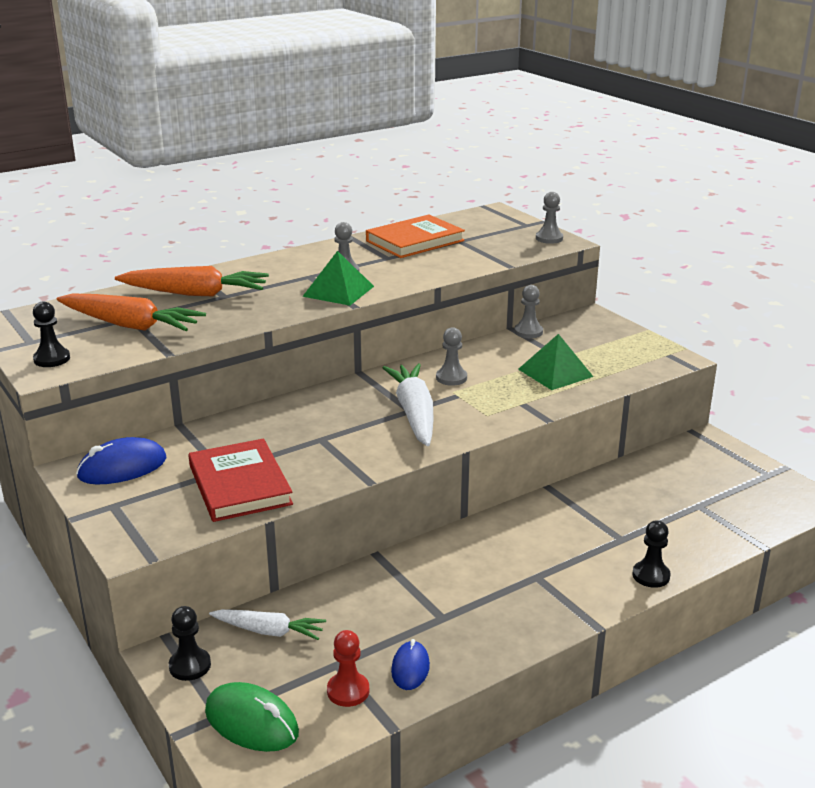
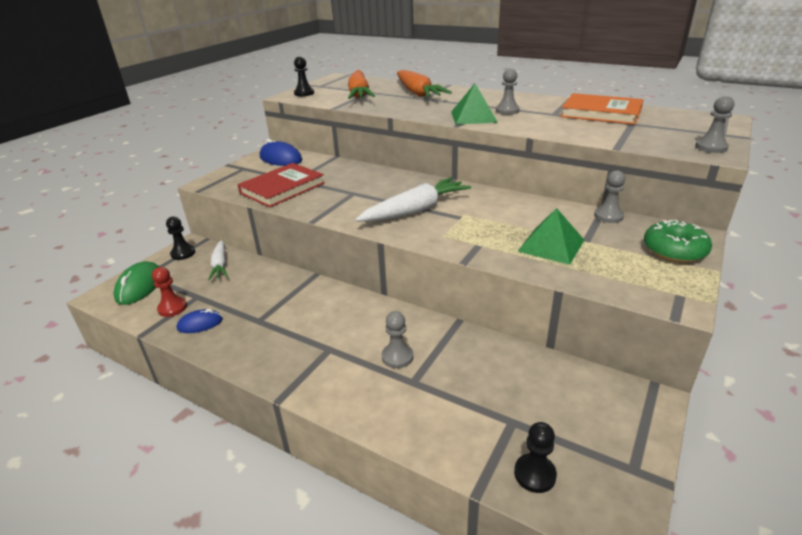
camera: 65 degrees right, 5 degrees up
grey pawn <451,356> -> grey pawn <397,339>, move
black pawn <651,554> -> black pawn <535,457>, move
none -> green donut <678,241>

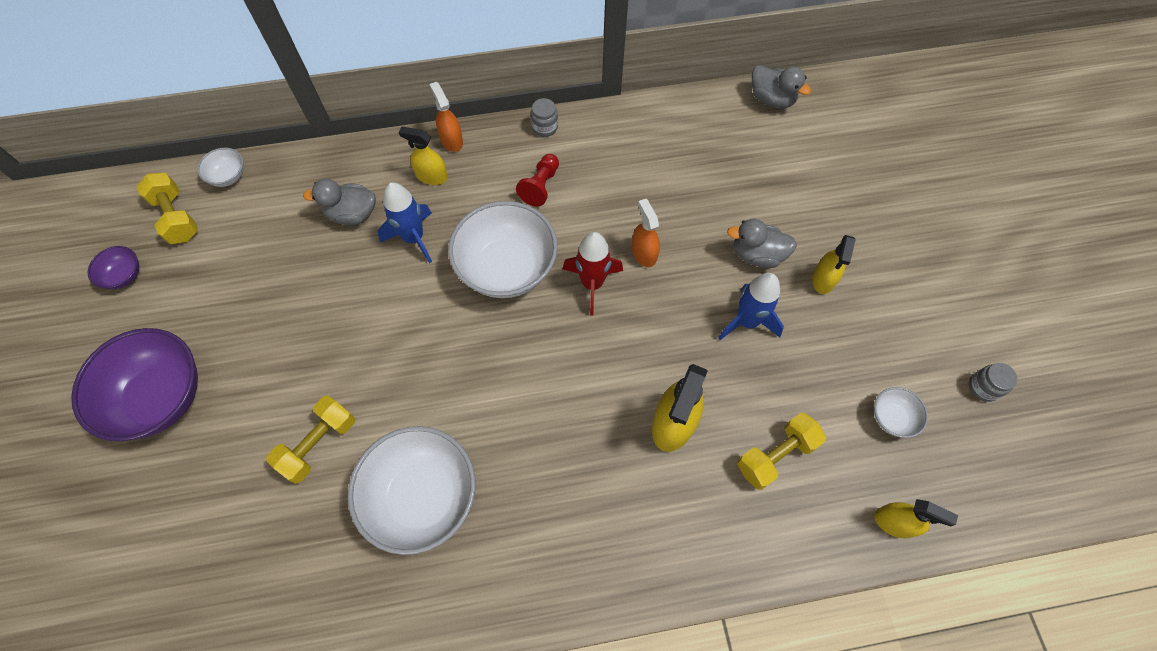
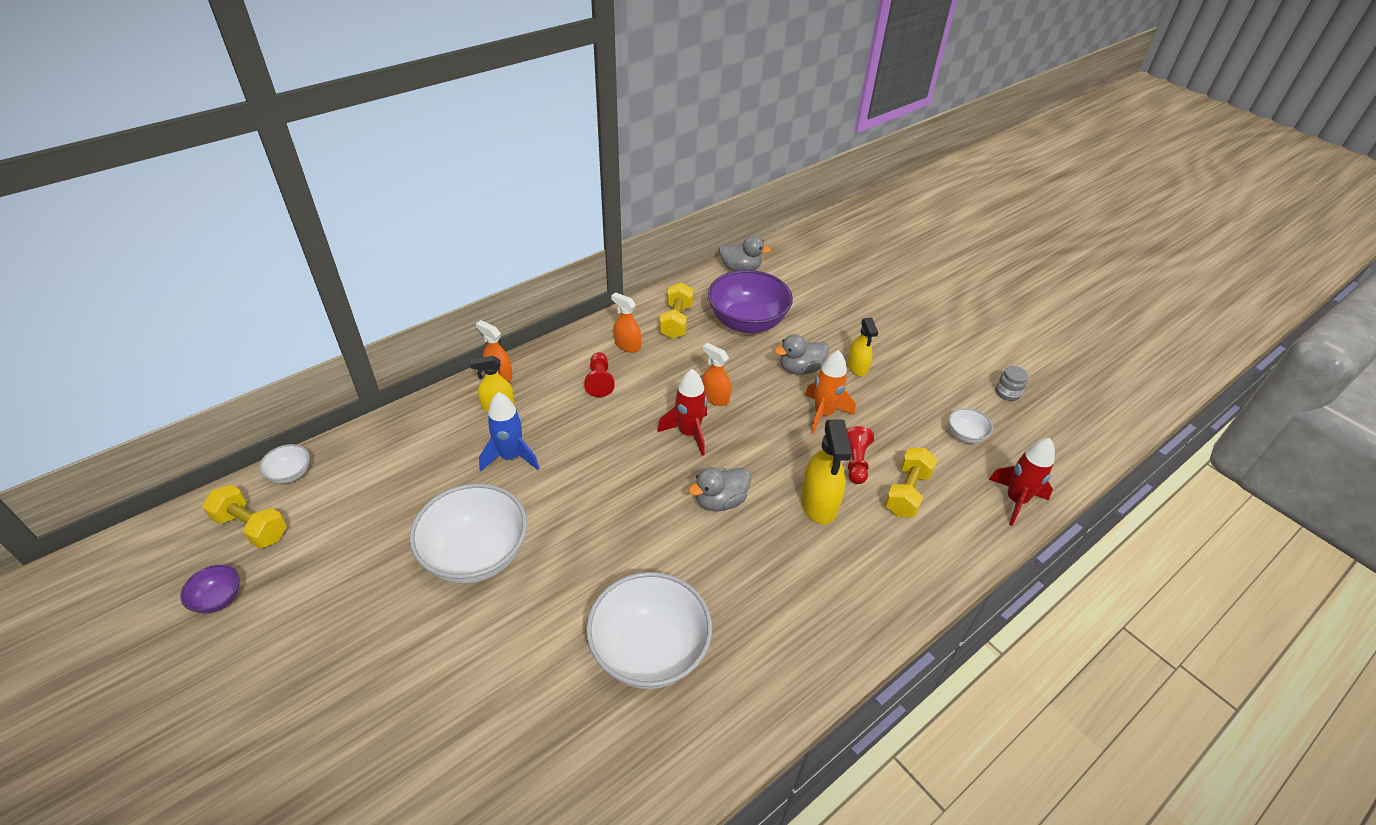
camera: 30 degrees left, 20 degrees down
white bowl <503,249> -> white bowl <468,533>, move
none -> orange spray bottle <626,322>
yellow dumbbell <310,440> -> yellow dumbbell <676,310>, move
grey duck <339,202> -> grey duck <719,489>, move
purple bowl <134,384> -> purple bowl <750,301>, move
blue rocket <751,306> -> orange rocket <829,392>
none -> red pawn <860,455>
yellow spray bottle <916,518> -> red rocket <1022,482>
grey jar <544,117> -> none

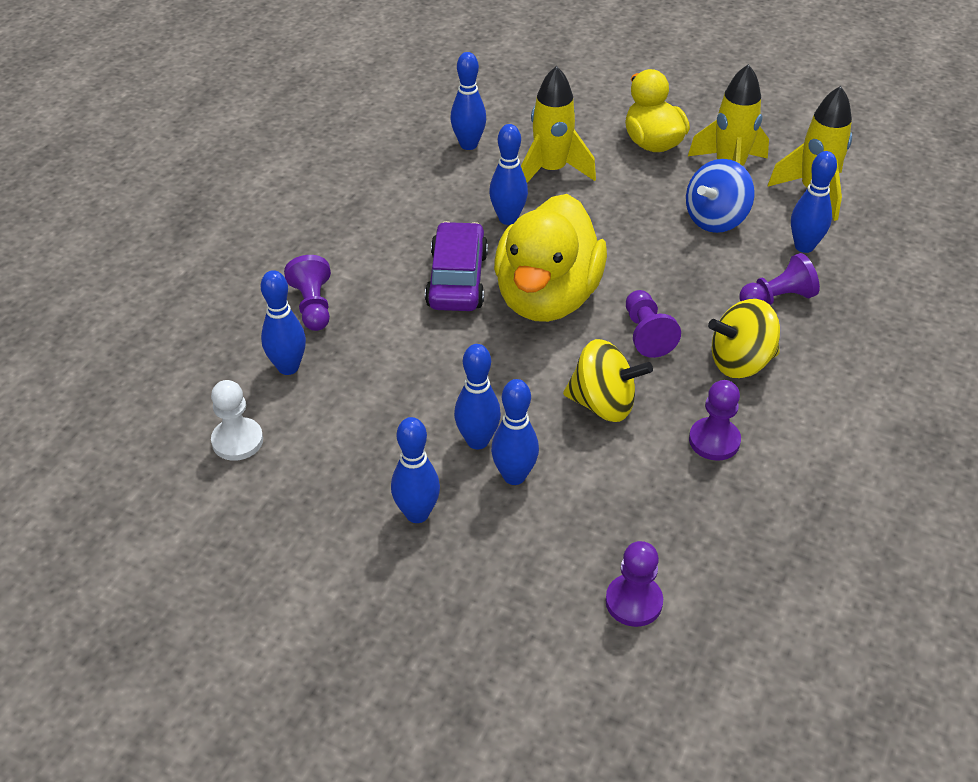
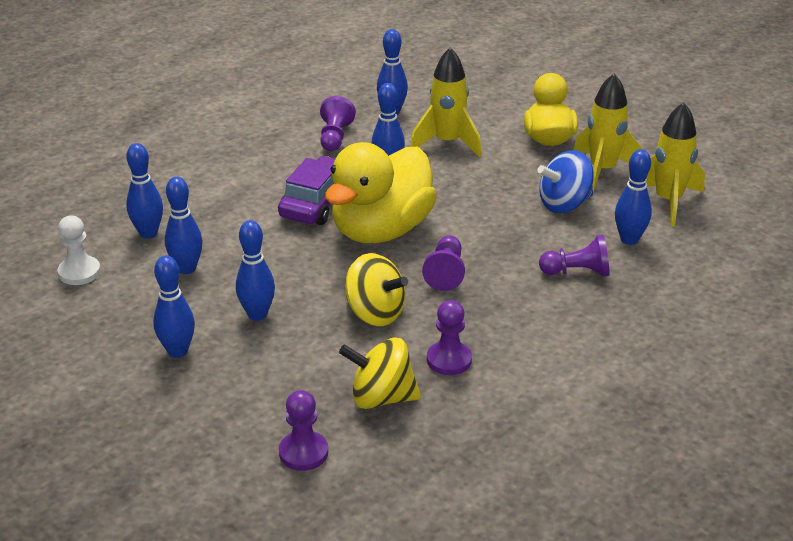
camera: 20 degrees right, 10 degrees down
blue bowling pin <515,432> -> blue bowling pin <184,225>, move
purple pawn <307,293> -> purple pawn <338,123>, move
yellow spinning top <744,338> -> yellow spinning top <380,373>, move

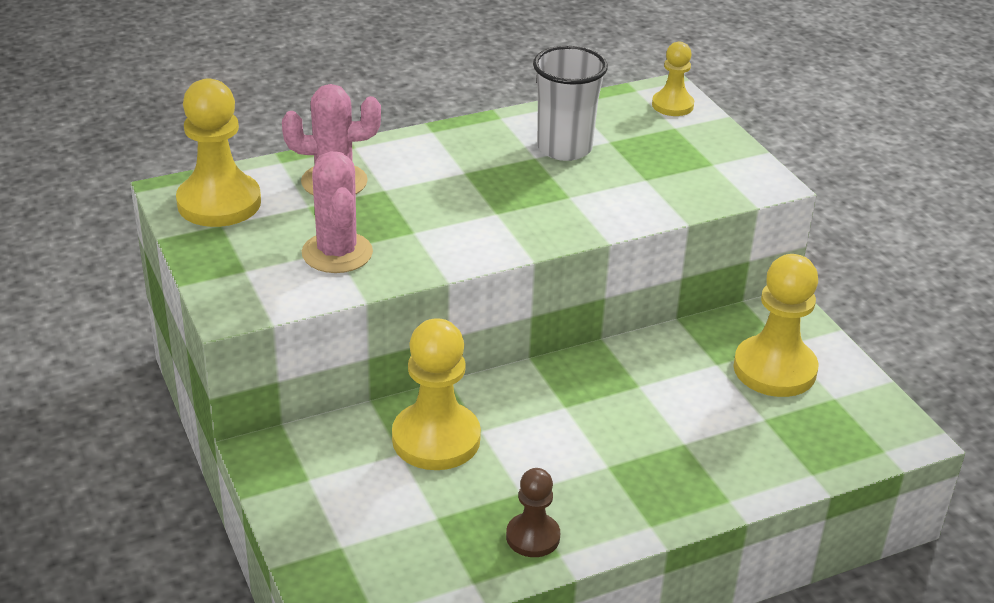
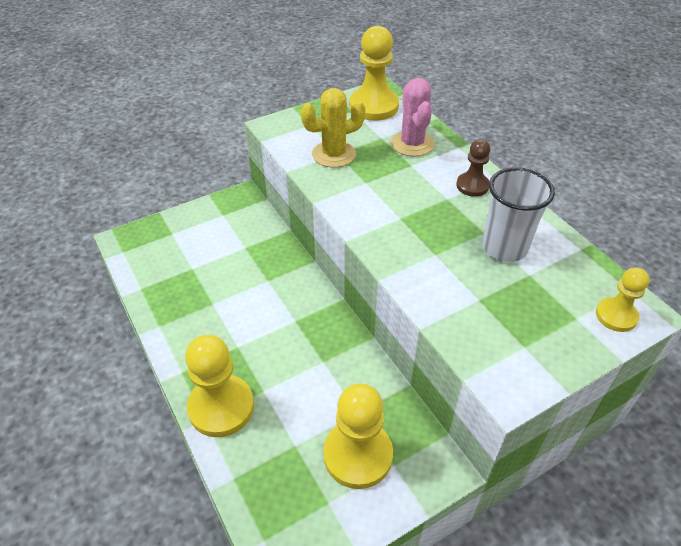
camera: 85 degrees right, 10 degrees up
yellow pawn <436,394> -> yellow pawn <219,386>, move
pink cactus <337,212> -> yellow cactus <333,128>
brown pawn <533,512> -> brown pawn <473,168>, move

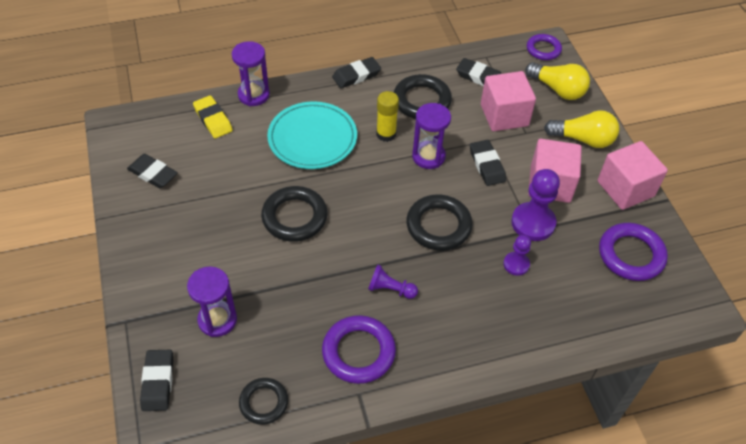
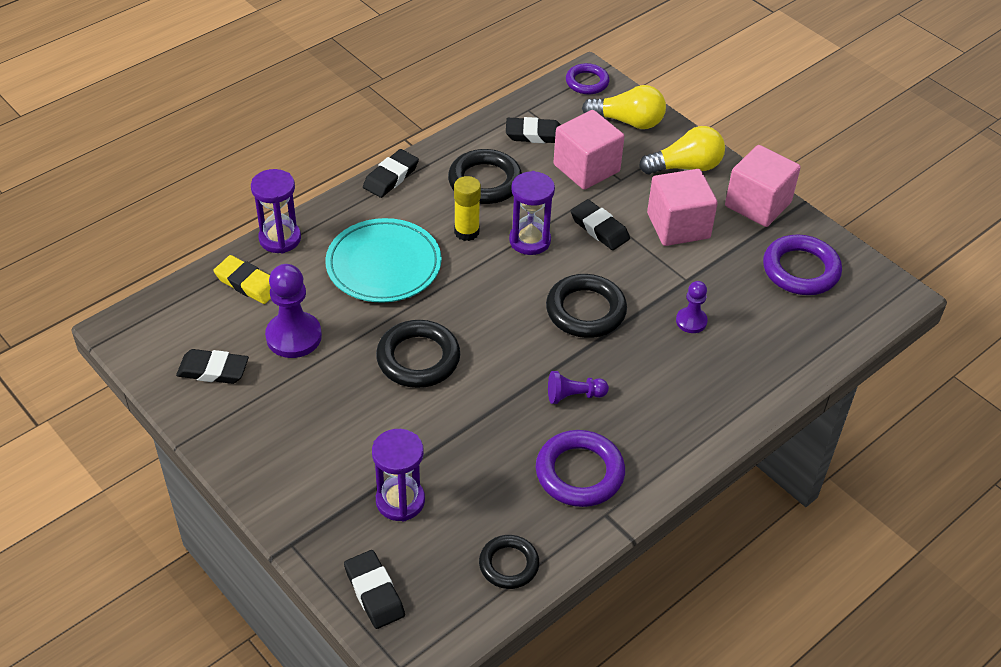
camera: 25 degrees left, 5 degrees down
purple pawn <535,205> -> purple pawn <293,311>, move

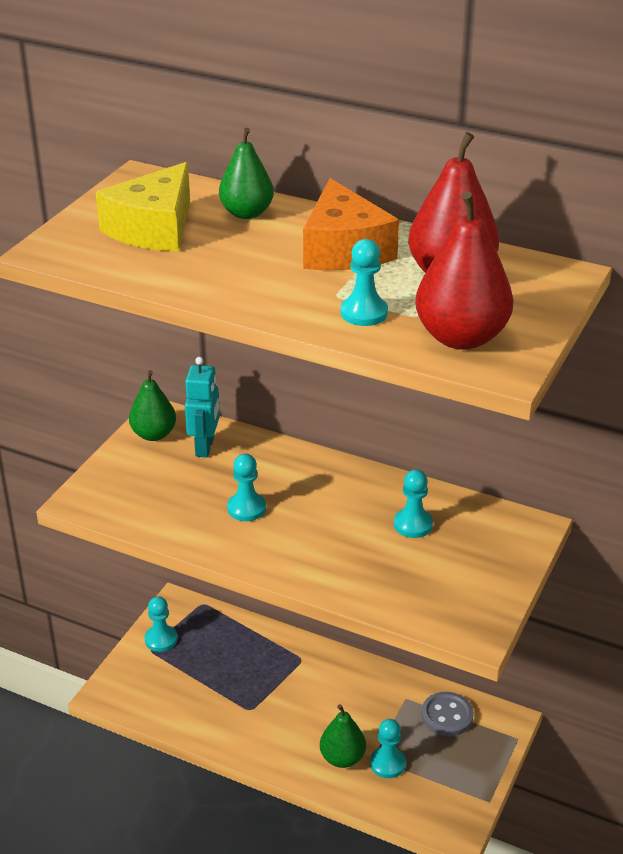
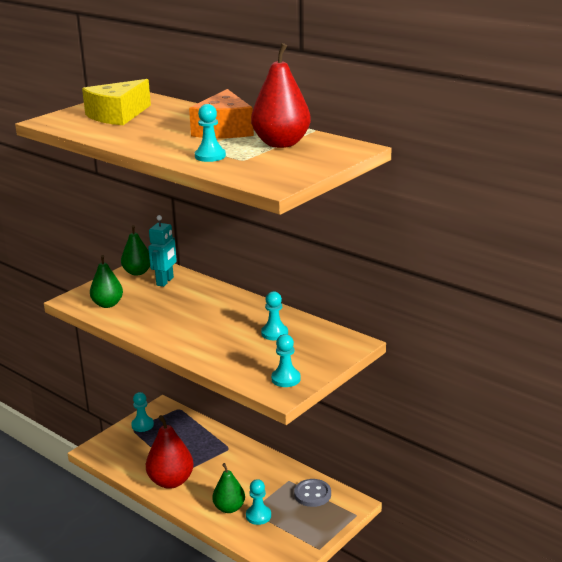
camera: 15 degrees right, 10 degrees down
green pear <246,173> -> green pear <106,281>, move
red pear <464,270> -> red pear <170,452>, move
turquoise pawn <246,487> -> turquoise pawn <286,360>, move

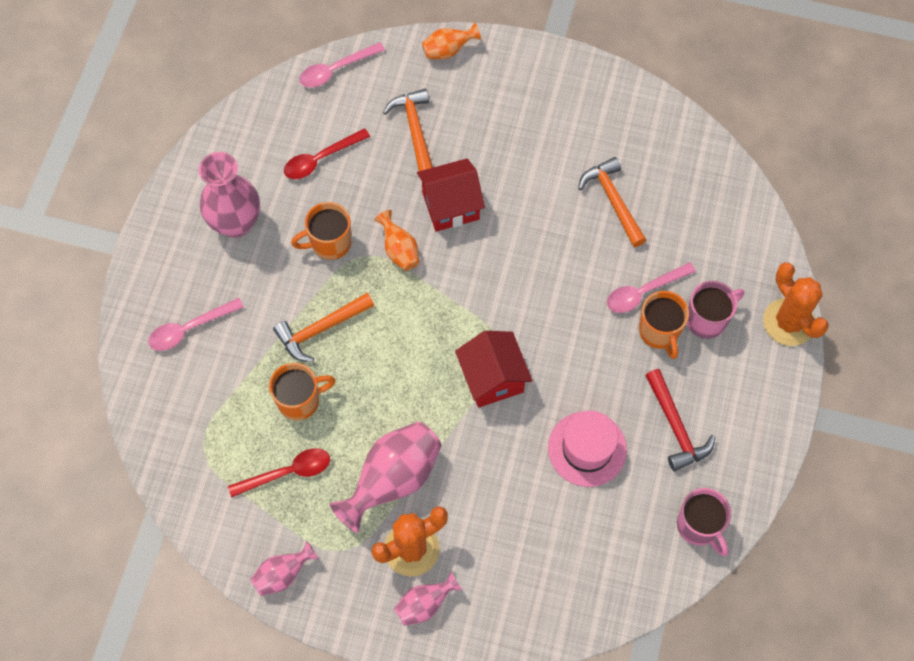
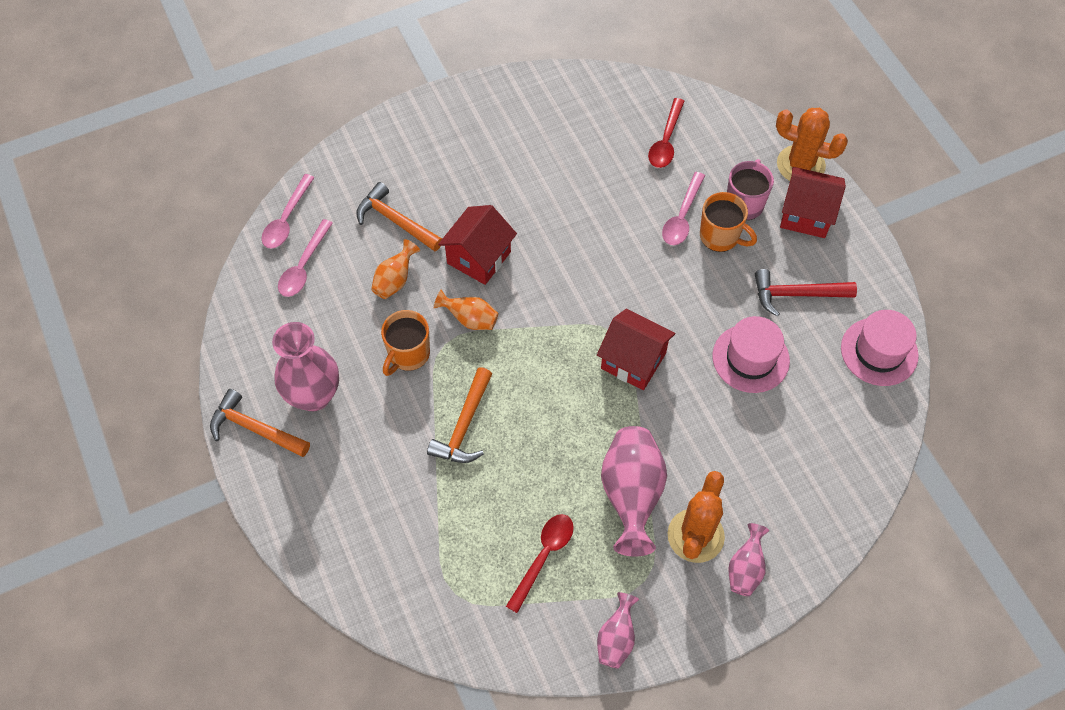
camera: 40 degrees left, 5 degrees down
orange hammer <612,202> -> orange hammer <260,423>, move
pink spoon <196,324> -> pink spoon <305,258>, move
orange vase <451,41> -> orange vase <395,269>, move
red spoon <327,153> -> red spoon <666,133>, move
red hammer <680,420> -> red hammer <806,293>, 150 degrees clockwise
none -> red house <813,202>
pink mug <704,522> -> pink hat <880,348>
orange mug <302,392> -> none

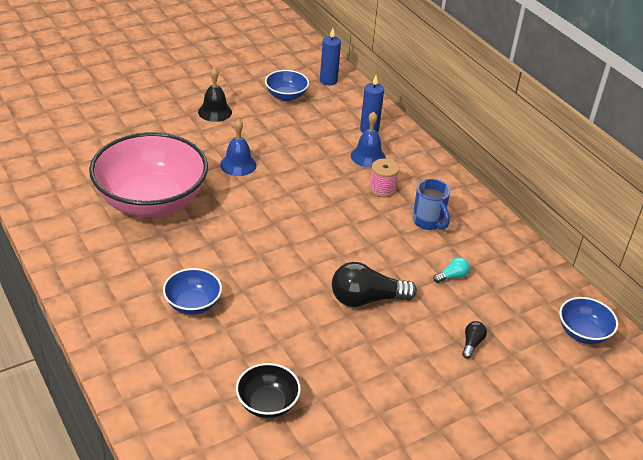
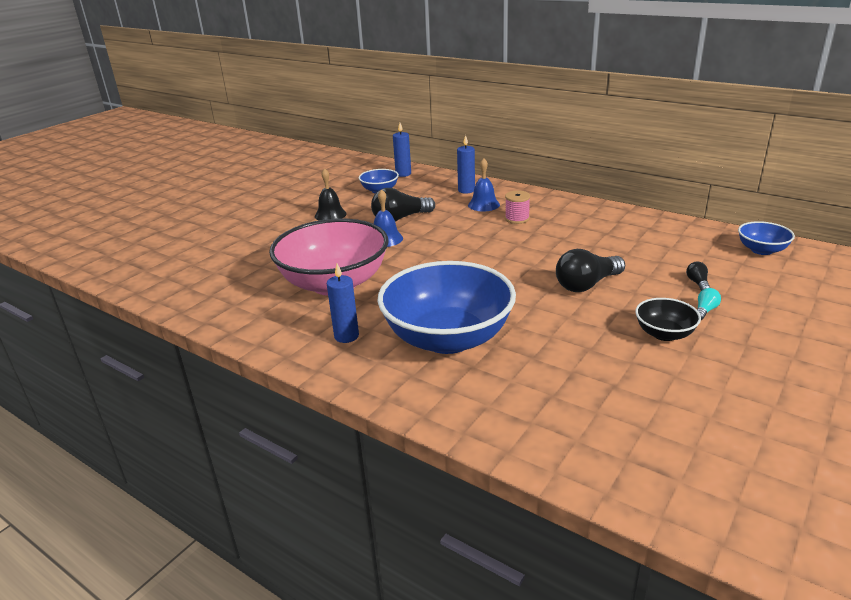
camera: 20 degrees left, 10 degrees down
none -> blue candle <342,303>
none -> black light bulb <403,205>
blue bowl <192,291> -> blue bowl <446,307>, x2.21
black bowl <268,390> -> black bowl <668,319>, move
turquoise light bulb <451,270> -> turquoise light bulb <709,304>, move
blue mug <431,204> -> none

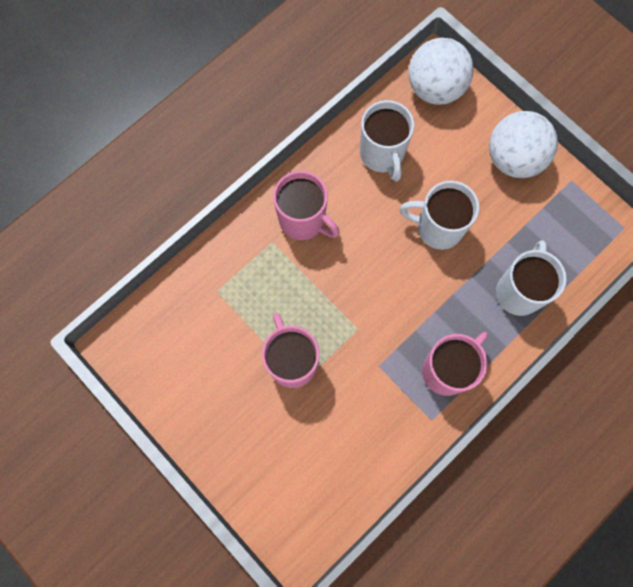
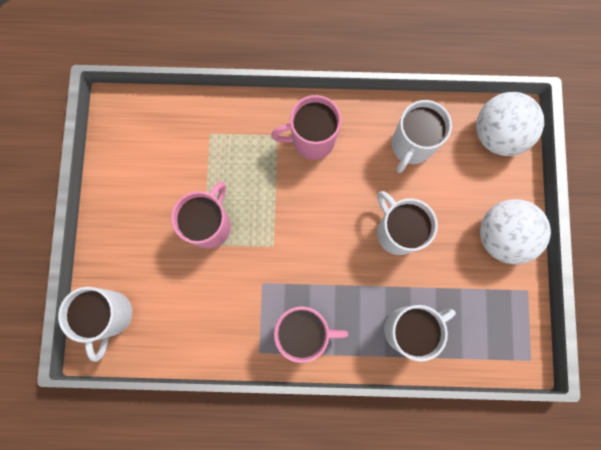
camera: 45 degrees right, 5 degrees up
none -> white mug <95,324>
pink mug <306,205> -> pink mug <306,127>, 90 degrees clockwise

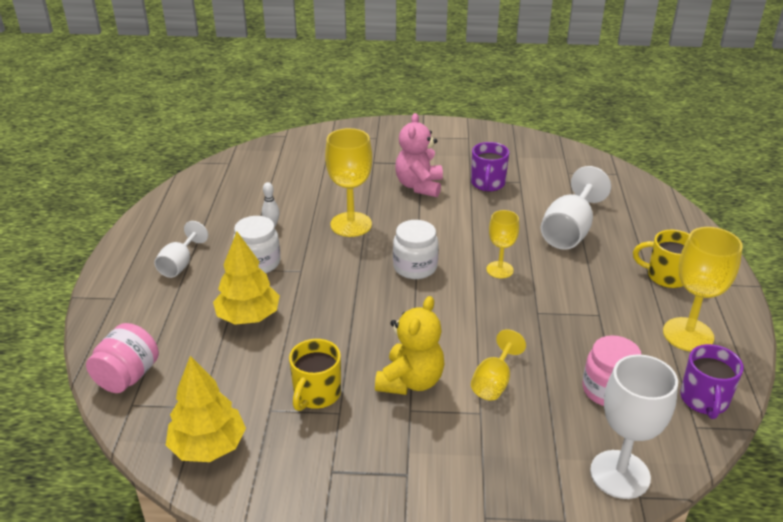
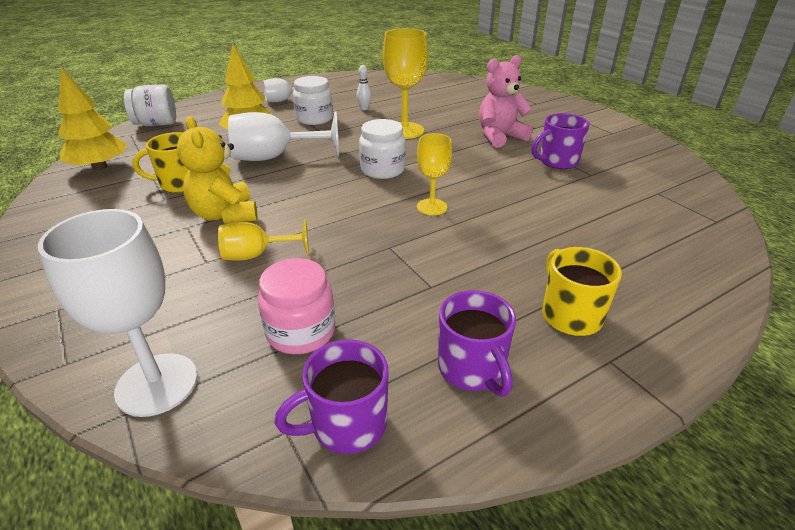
camera: 55 degrees right, 0 degrees up
pink jar <122,358> -> white jar <150,105>
yellow teddy bear <409,345> -> yellow teddy bear <217,170>, 75 degrees clockwise
white goblet <576,208> -> white goblet <283,136>, move
yellow goblet <703,289> -> purple mug <477,343>

